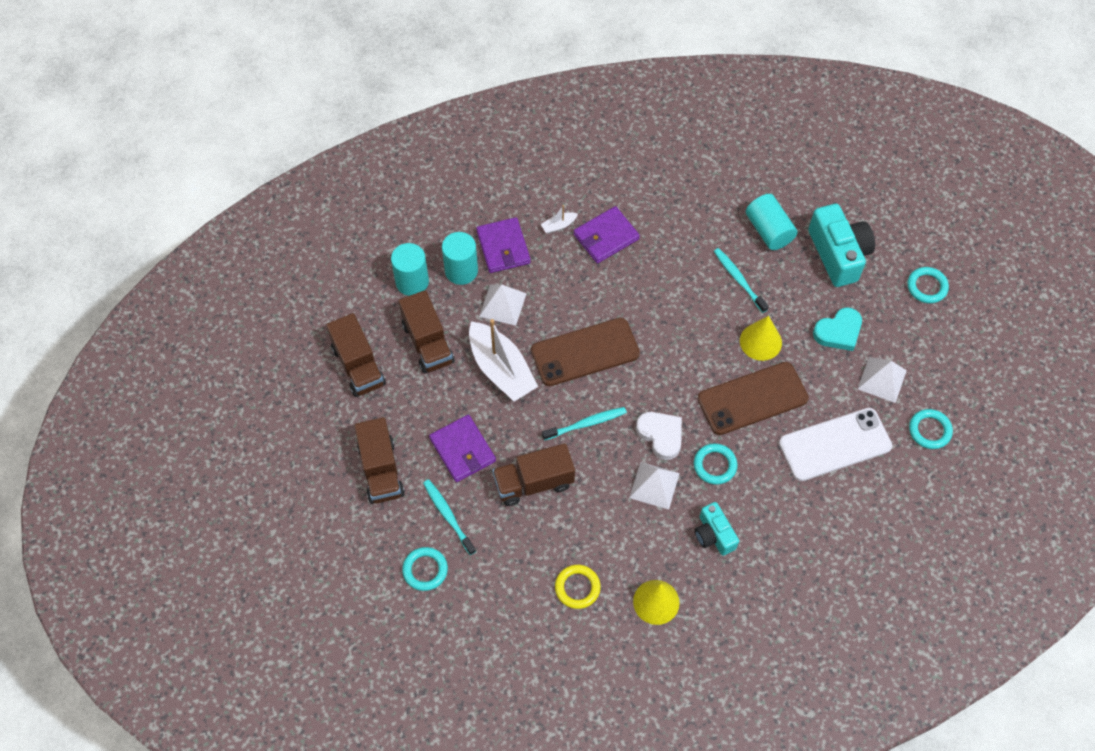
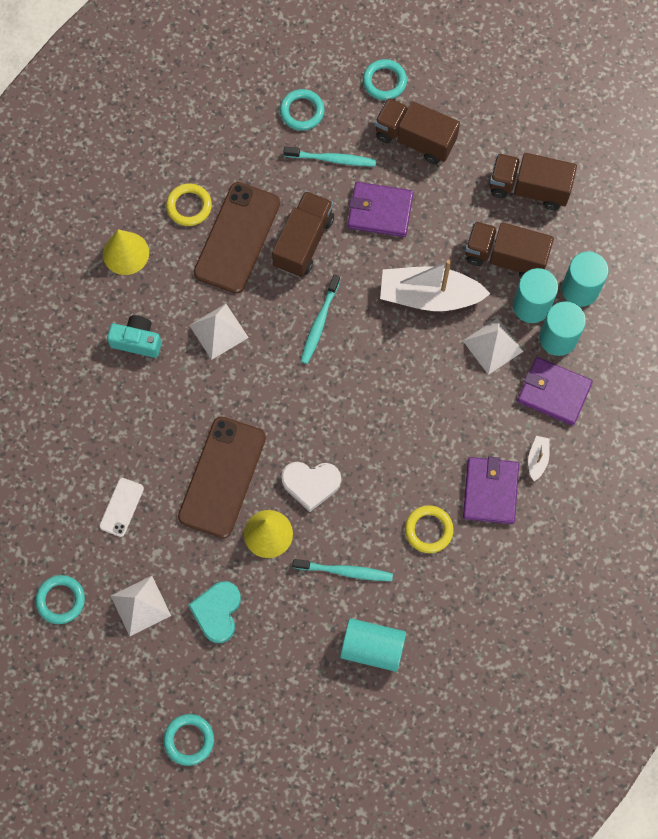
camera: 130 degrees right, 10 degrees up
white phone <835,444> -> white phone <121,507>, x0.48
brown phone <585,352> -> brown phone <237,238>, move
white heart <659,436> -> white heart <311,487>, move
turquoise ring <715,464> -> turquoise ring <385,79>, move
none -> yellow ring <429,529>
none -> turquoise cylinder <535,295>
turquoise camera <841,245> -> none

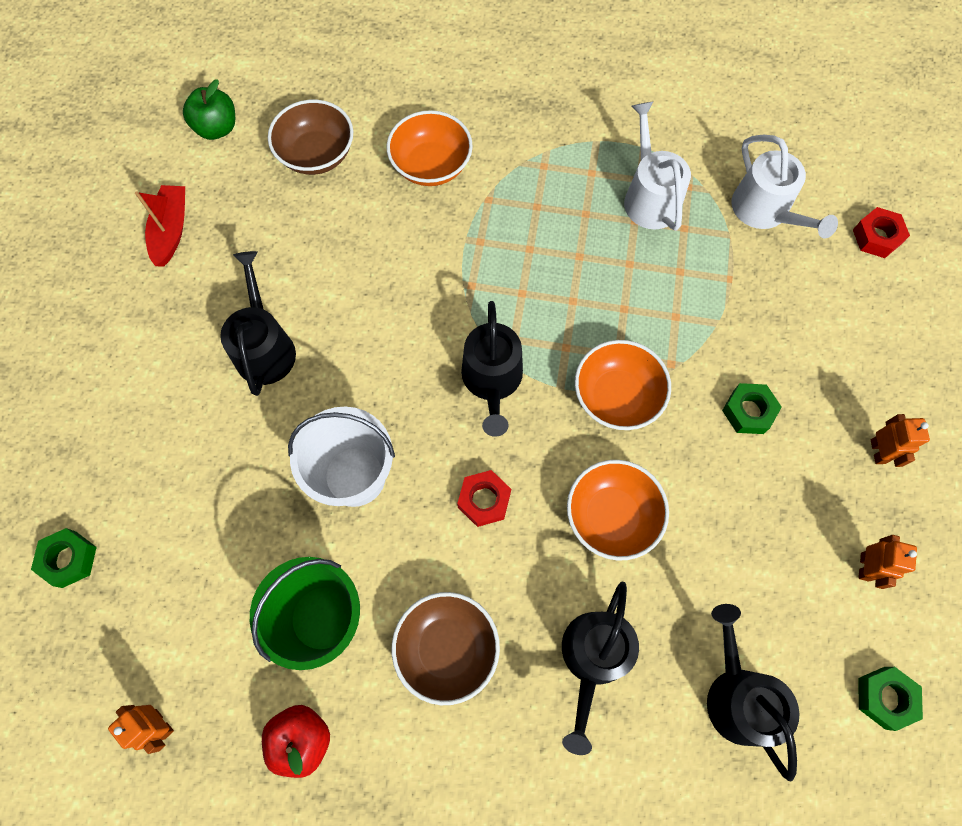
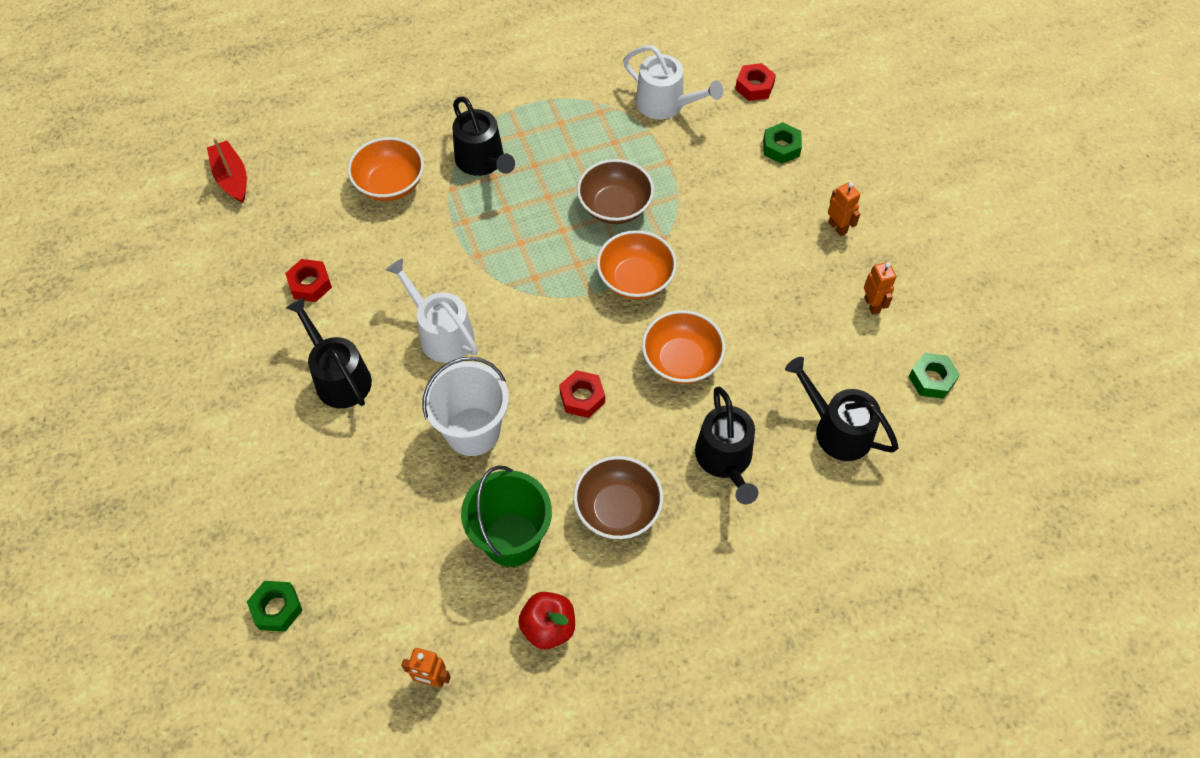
camera: 30 degrees left, 10 degrees down
red boat <160,226> -> red boat <227,170>, move
none -> red nut <308,280>
white watering can <657,166> -> white watering can <432,310>, move
black watering can <492,369> -> black watering can <483,136>, move
brown bowl <310,137> -> brown bowl <615,191>, move
green nut <752,408> -> green nut <782,143>, move
green apple <209,109> -> none

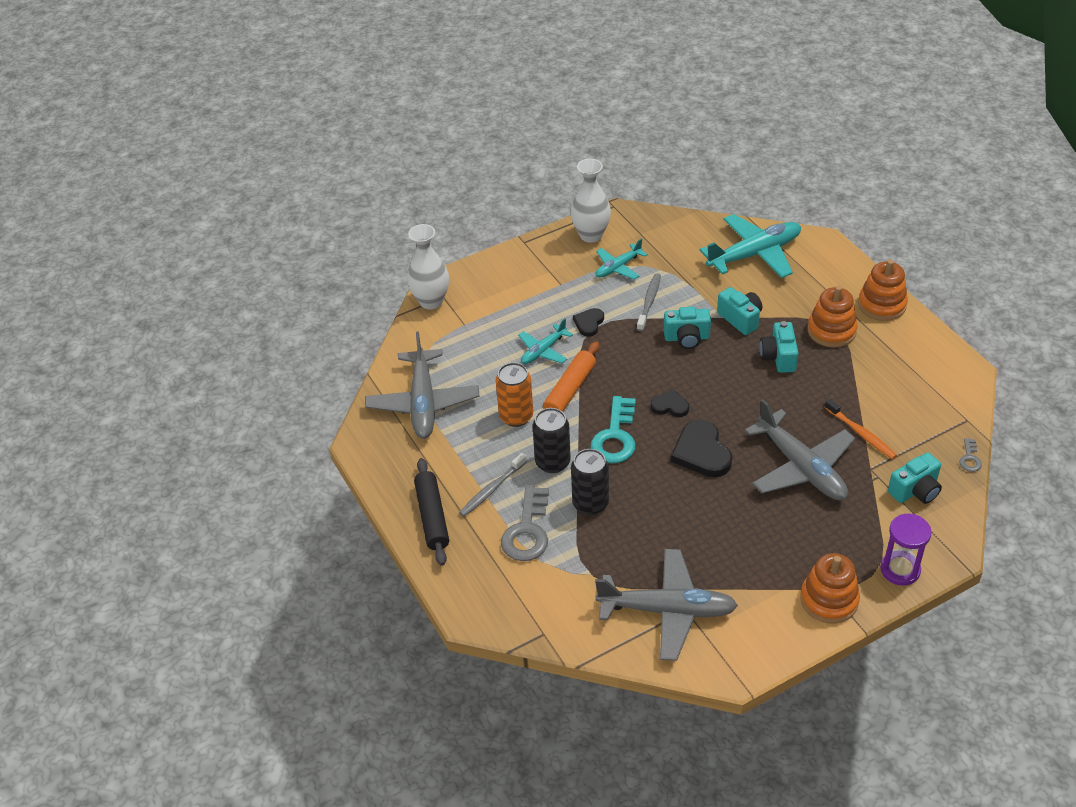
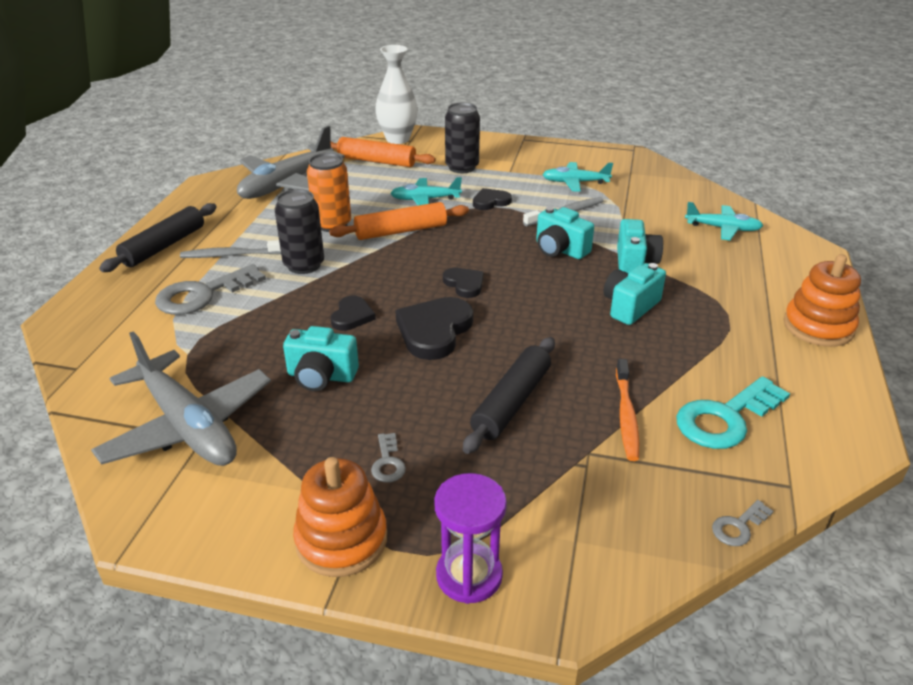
camera: 40 degrees right, 10 degrees down
turquoise camera <915,478> -> turquoise camera <321,358>, move
none -> orange rolling pin <383,152>
none -> black heart <353,313>
none -> grey key <388,458>
black can <590,482> -> black can <462,138>, move
grey plane <800,449> -> black rolling pin <509,395>
turquoise key <613,429> -> turquoise key <733,412>, move
turquoise plane <750,246> -> turquoise plane <724,221>, x0.55
white vase <591,200> -> none
orange stacking toy <832,317> -> none

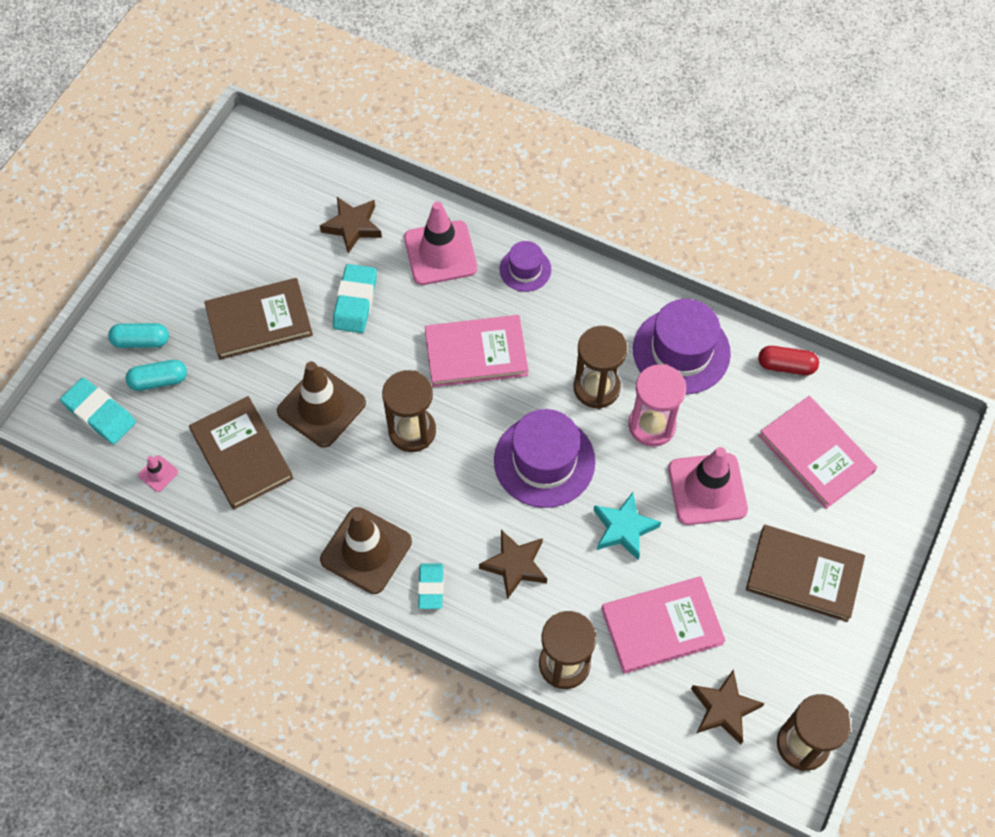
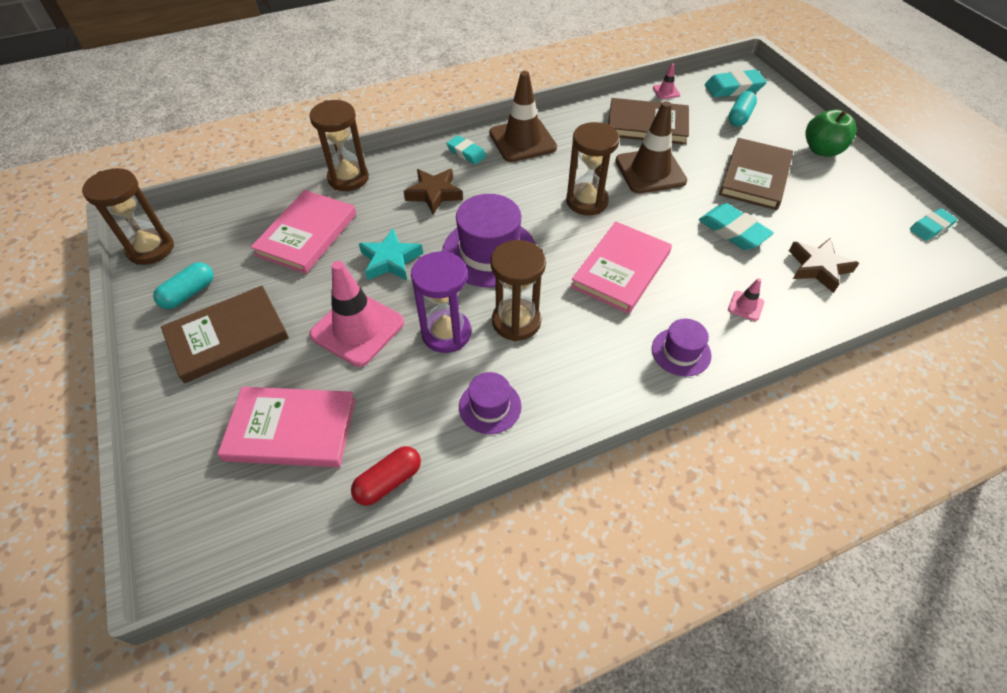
camera: 130 degrees right, 10 degrees down
turquoise capsule <138,335> -> turquoise capsule <183,285>, move
pink hourglass <657,405> -> purple hourglass <441,302>
purple hat <682,346> -> purple hat <490,403>, x0.55
pink traffic cone <441,243> -> pink traffic cone <746,299>, x0.44
none -> green apple <831,133>
none -> turquoise eraser <933,224>
brown star <728,707> -> none

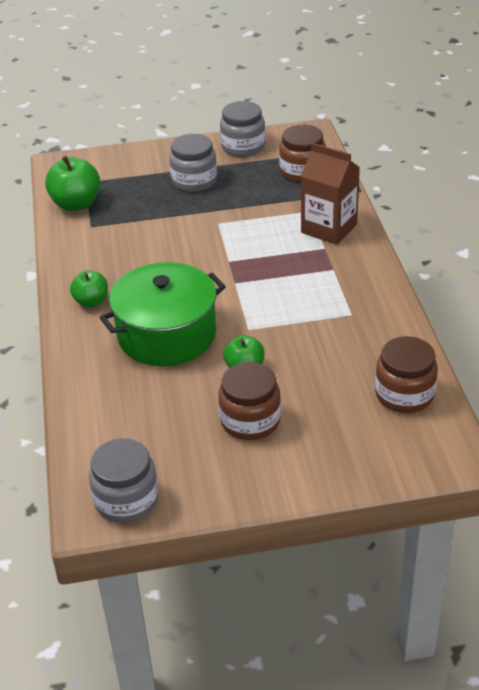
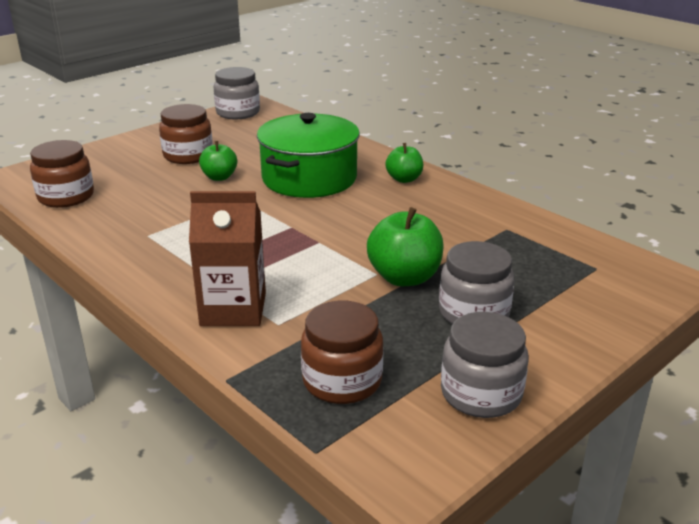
camera: 145 degrees right, 10 degrees down
green apple <72,183> -> green apple <405,246>, move

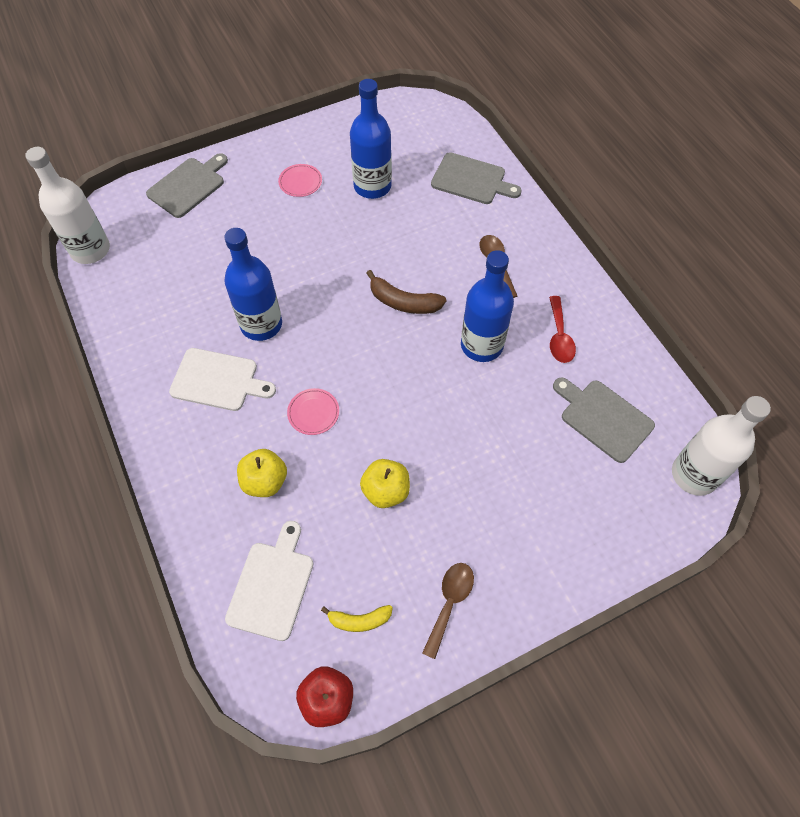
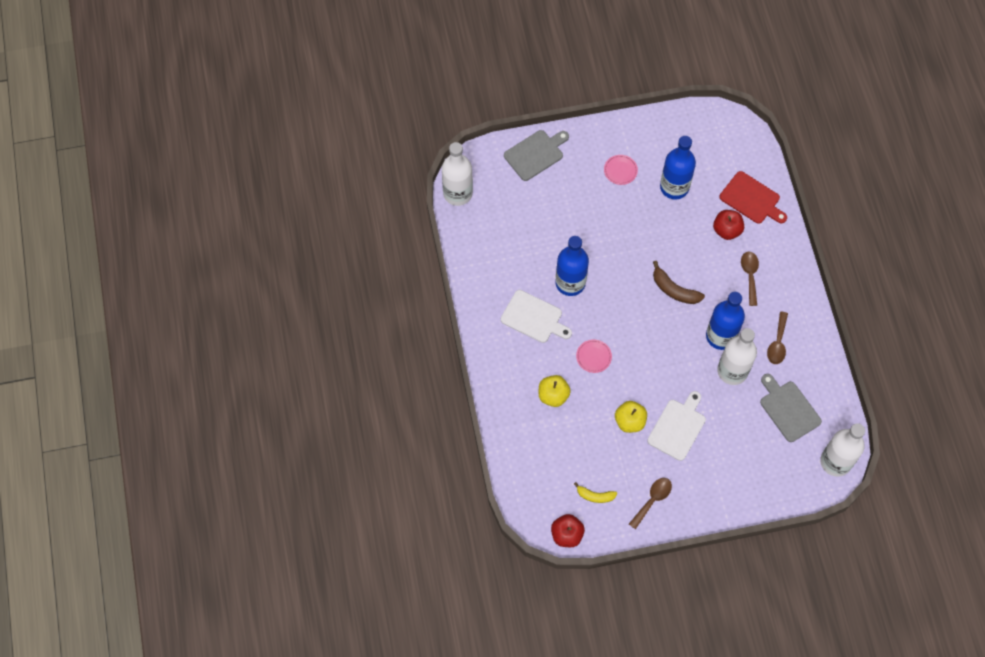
camera: 15 degrees right, 5 degrees up
white cutting board <269,581> -> white cutting board <676,426>, move
none -> red apple <728,225>
none -> white bottle <737,356>
grey cutting board <476,178> -> red cutting board <753,197>
red spoon <562,329> -> brown spoon <777,337>

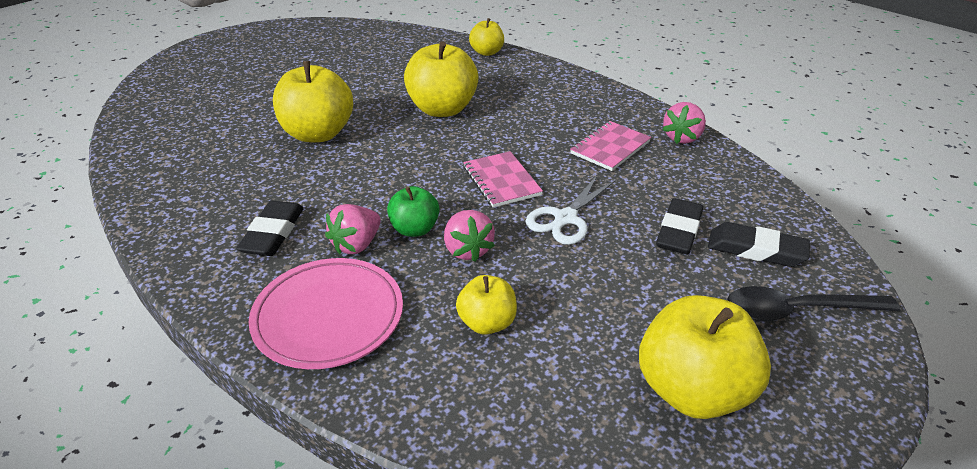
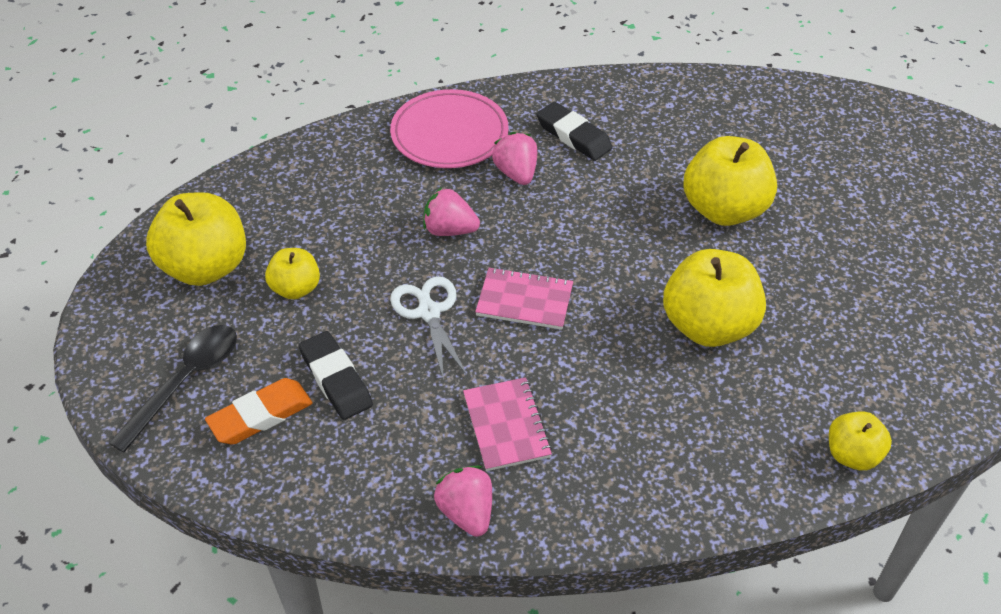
camera: 125 degrees right, 10 degrees up
black eraser <759,244> -> orange eraser <258,411>
yellow apple <486,305> -> yellow apple <292,274>, move
green apple <413,211> -> none

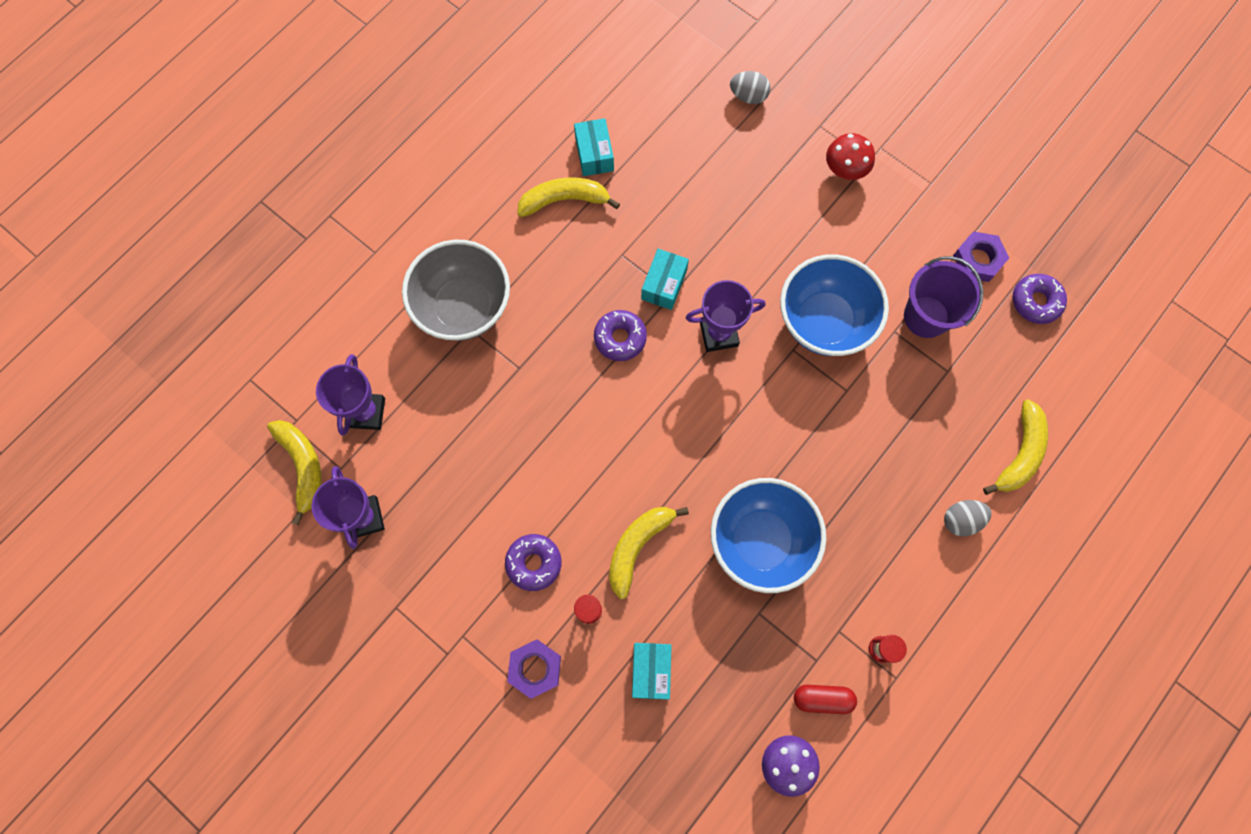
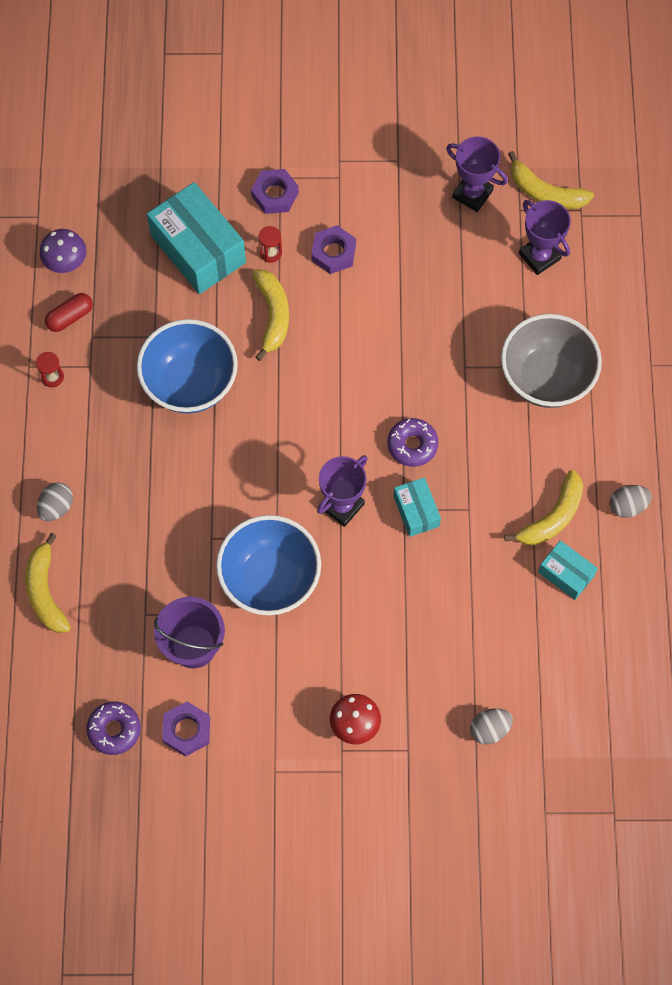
camera: 140 degrees right, 5 degrees down
turquoise box <652,671> -> turquoise box <196,238>, x1.90
purple donut <533,562> -> purple nut <333,249>
none -> grey egg <631,501>

